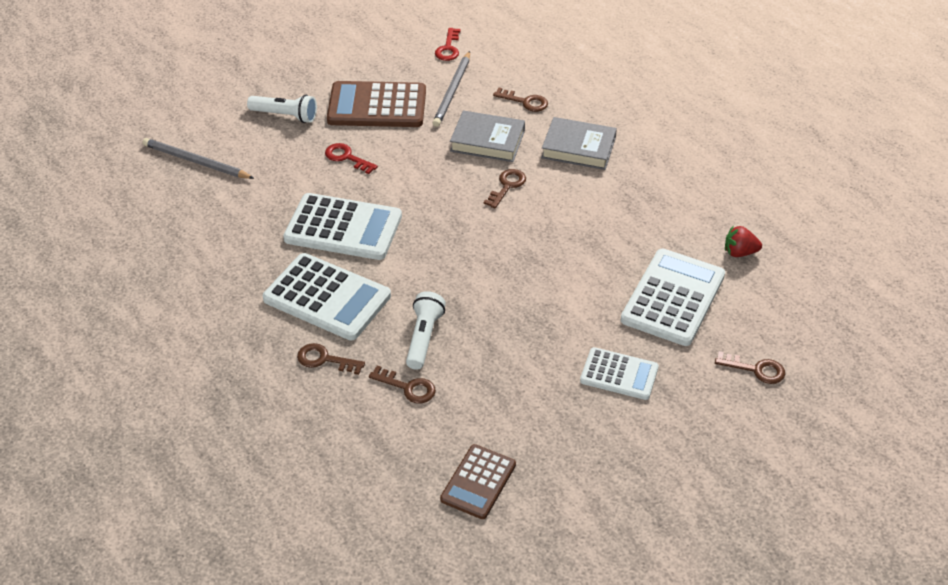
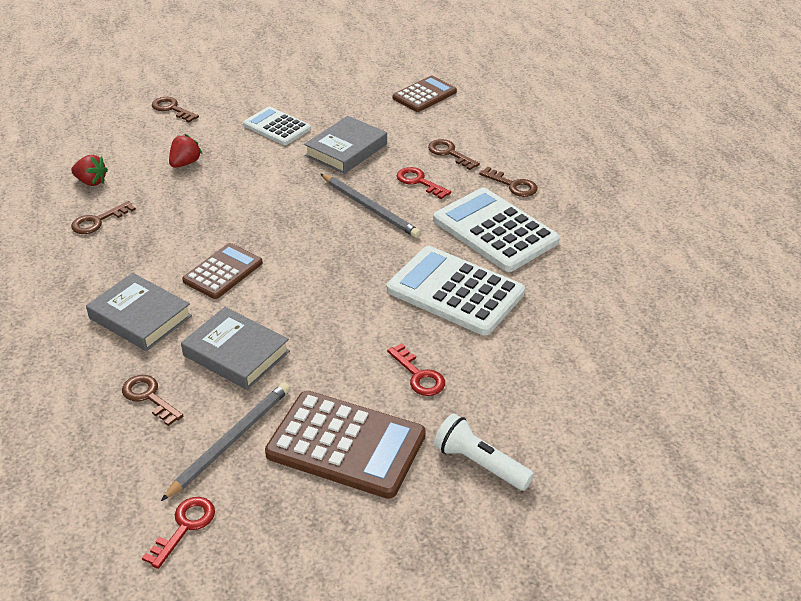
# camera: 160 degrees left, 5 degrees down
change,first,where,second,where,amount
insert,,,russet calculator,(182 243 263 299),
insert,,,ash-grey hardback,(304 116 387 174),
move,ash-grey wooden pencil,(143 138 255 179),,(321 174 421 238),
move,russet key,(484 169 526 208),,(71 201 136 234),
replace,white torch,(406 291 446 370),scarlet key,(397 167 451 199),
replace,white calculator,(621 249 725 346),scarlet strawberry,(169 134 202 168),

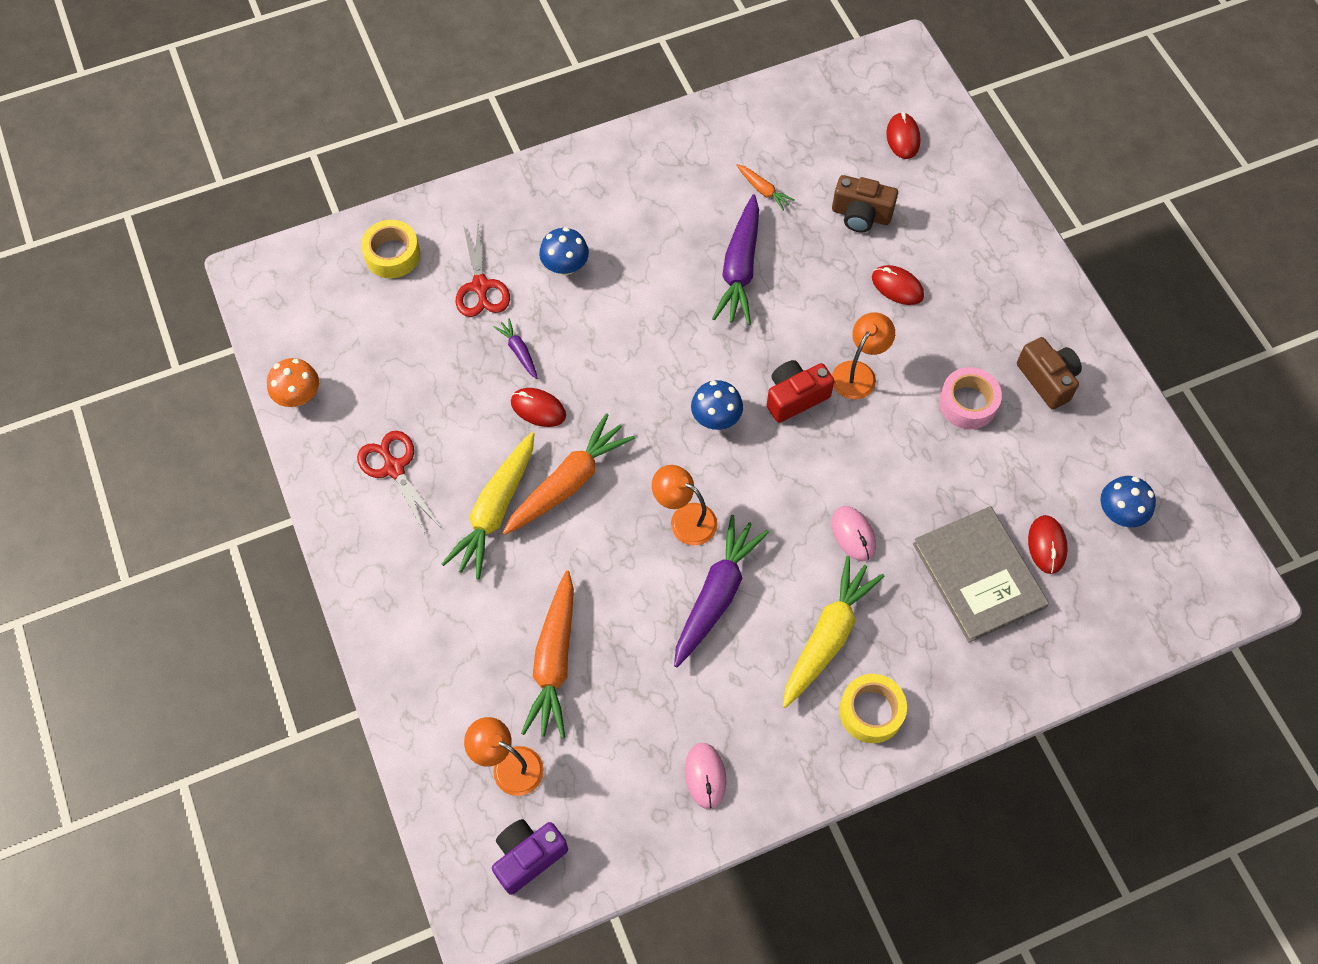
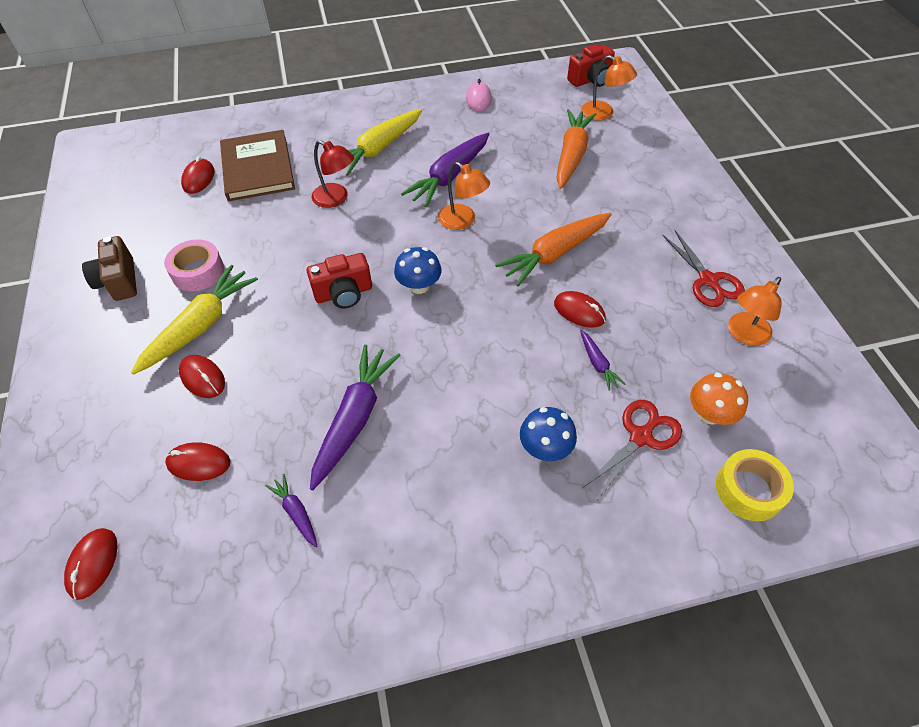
# camera: 170 degrees left, 10 degrees down
change,first,where,second,where,amount
delete,golden sticky tape,(839 674 907 743),,,
delete,cobalt fungus,(1100 476 1156 527),,,
move,bright orange fungus,(267 358 319 407),,(690 373 748 425),
move,golden root vegetable,(442 432 534 579),,(131 265 258 375),
move,bright orange lamp,(832 312 895 399),,(728 277 782 346),
replace,russet compact camera,(832 175 898 232),scarlet mouse,(165 442 231 481),
replace,rosy mouse,(832 506 876 561),scarlet lamp,(312 140 354 208),
recolor,royal purple compact camera,(492 819 568 895),scarlet compact camera,(567 44 615 87),
recolor,bright orange root vegetable,(736 164 794 211),royal purple root vegetable,(265 474 317 547),
recolor,ash-grey hardback,(913 506 1049 643),russet hardback,(220 130 295 201),
rotate,scarlet scissors,(456 224 510 317),,(583 400 682 499),45 degrees clockwise

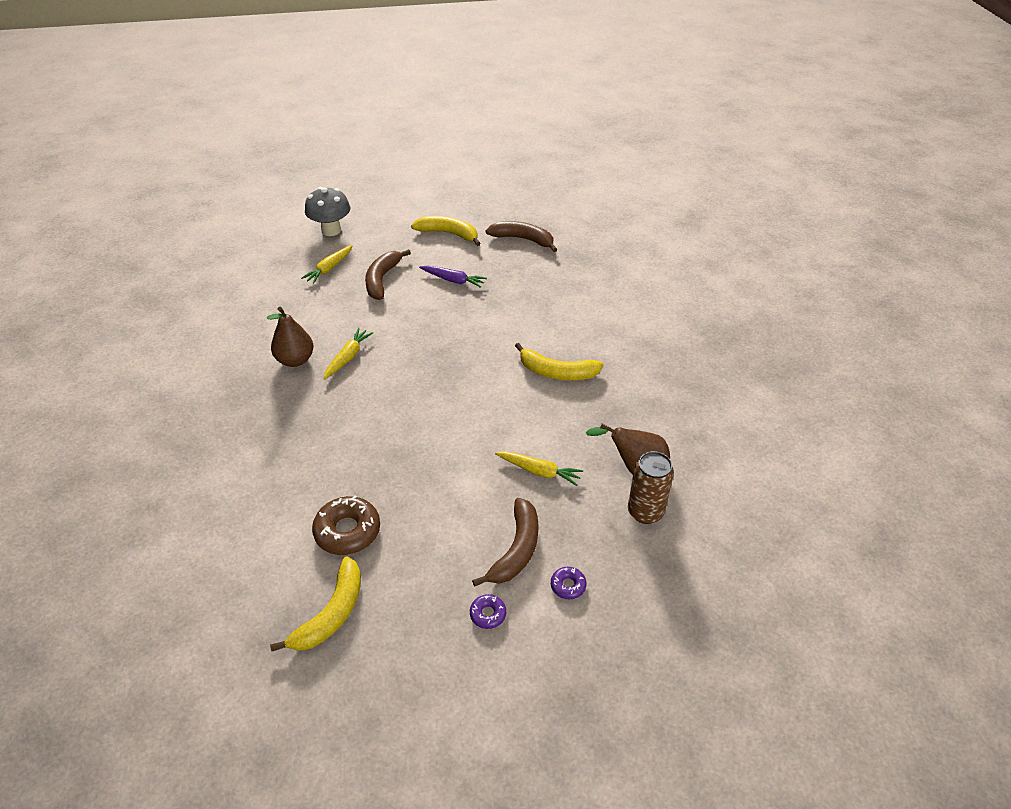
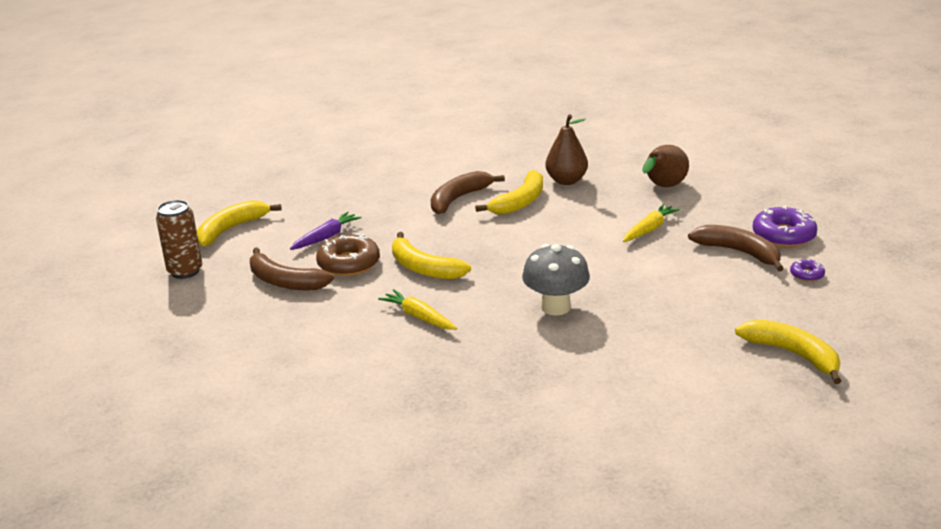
# camera: 70 degrees left, 15 degrees down
change,first,where,second,where,amount
delete,golden root vegetable,(301 245 353 284),,,
insert,,,golden toy banana,(392 232 471 279),
move,russet pear fruit,(267 307 314 367),,(546 114 588 185),
move,ash-grey fungus,(305 187 350 236),,(522 244 590 316),
move,russet glazed donut,(312 495 380 555),,(316 234 380 276),
move,russet toy banana,(486 221 557 252),,(431 171 505 215),
move,russet can,(628 451 674 524),,(156 200 202 279),
resize,royal purple glazed donut,(551 567 586 599),,(753 205 817 247),x1.97

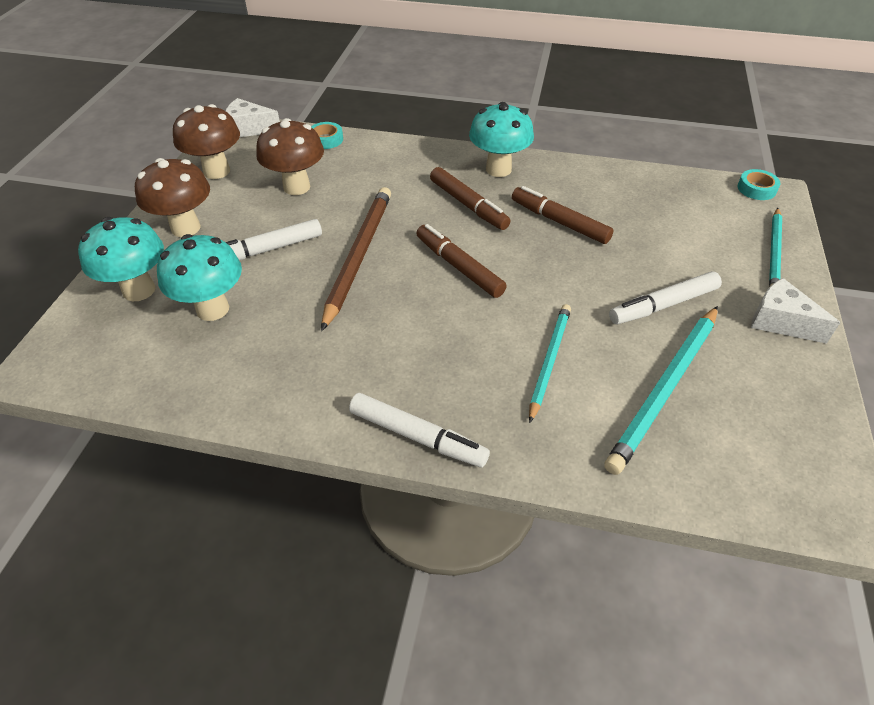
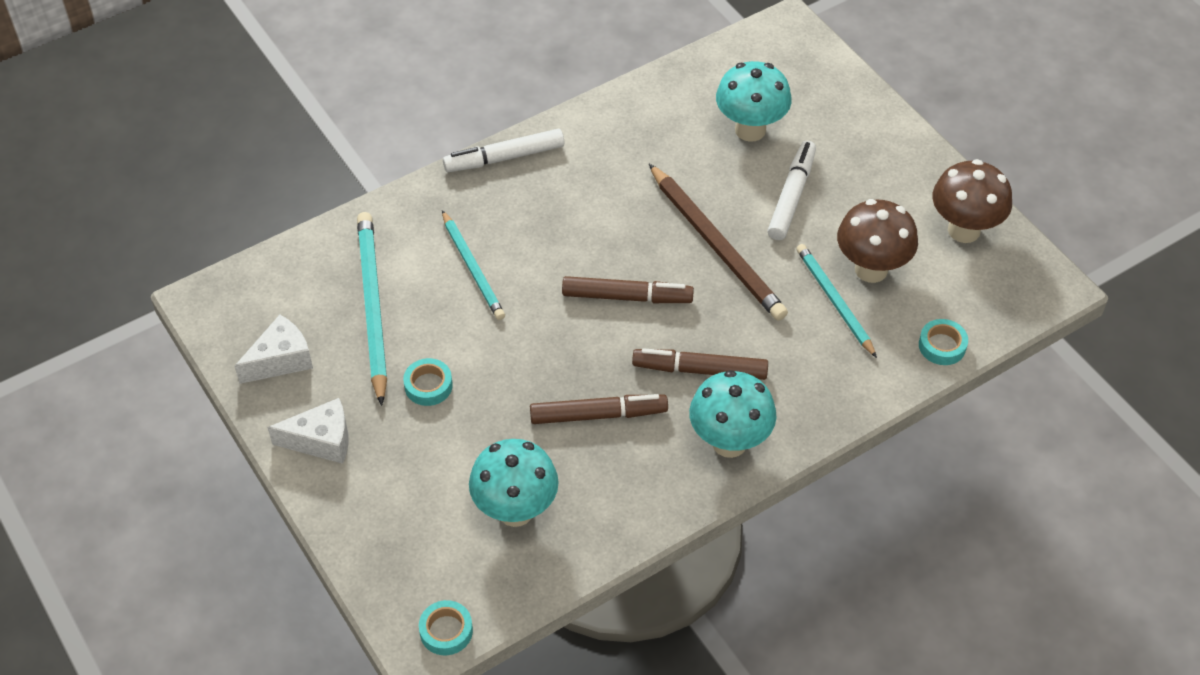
# camera: 135 degrees right, 5 degrees up
change,first,where,second,where,amount
delete,russet fungus,(135 158 210 237),,,
move,teal fungus,(78 217 164 301),,(469 439 559 527),
move,white piece of cheese,(225 98 280 137),,(235 315 313 384),
move,teal wooden pencil,(769 208 782 287),,(796 244 877 358),
replace,white marker,(609 271 722 324),teal sticky tape,(403 358 453 406),

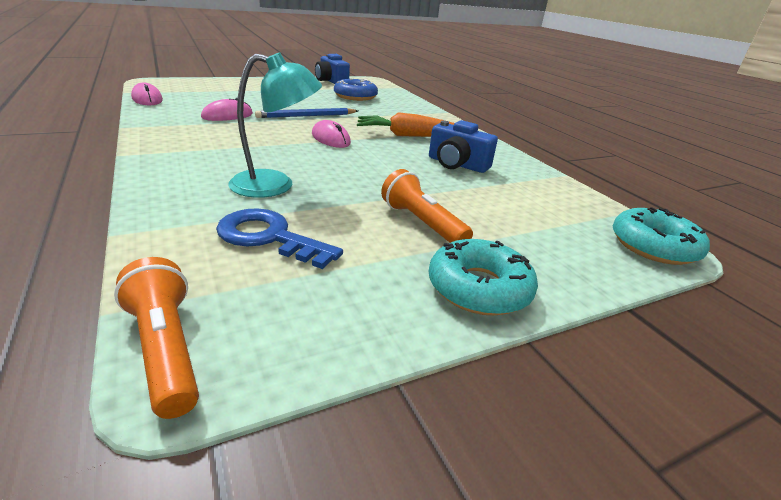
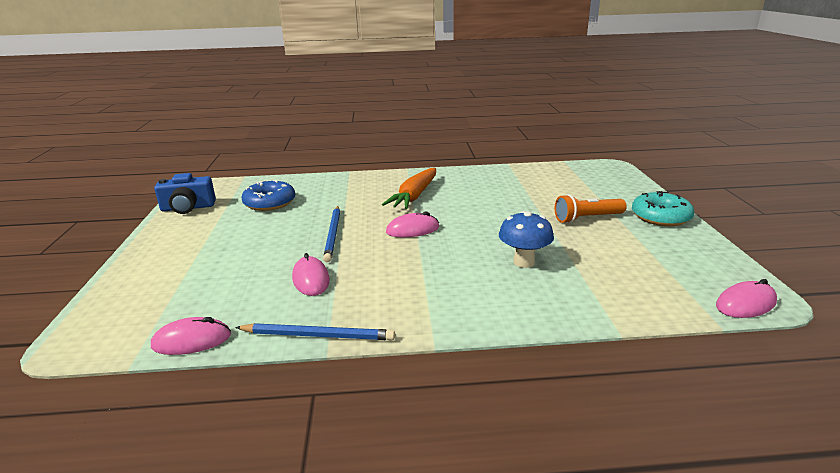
# camera: 65 degrees left, 5 degrees down
change,first,where,second,where,amount
delete,cobalt key,(216 208 343 269),,,
delete,cobalt compact camera,(429 120 498 173),,,
delete,teal glazed donut,(613 207 710 265),,,
insert,,,cobalt wooden pencil,(235 323 395 340),
replace,bright orange torch,(114 257 199 419),rosy mouse,(716 279 777 318),
replace,teal lamp,(228 52 322 198),cobalt fungus,(499 211 554 268),

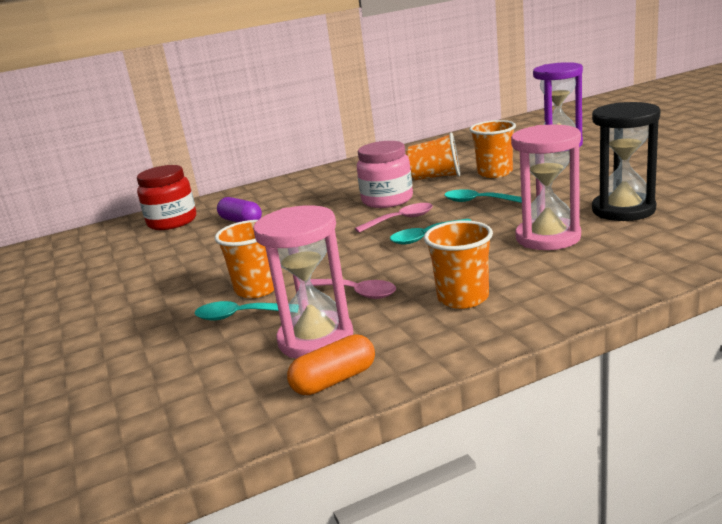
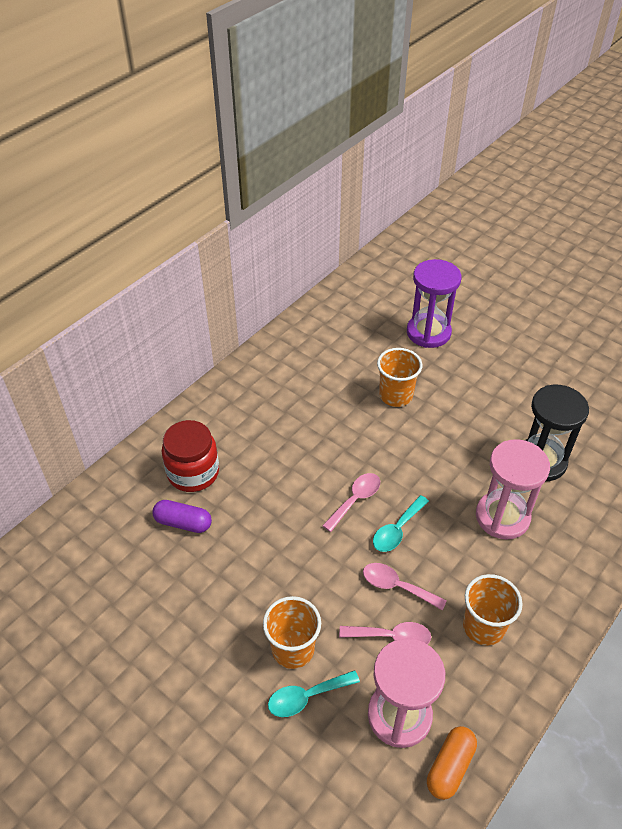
# camera: 30 degrees left, 25 degrees up
change,first,where,second,where,amount
delete,rosy preserve jar,(357 141 413 208),,,
delete,bright orange tumbler,(406 132 460 180),,,
delete,teal spoon,(445 189 522 203),,,
insert,,,rosy spoon,(363 563 447 611),
move,scarlet preserve jar,(137 165 196 230),,(162 420 219 492),

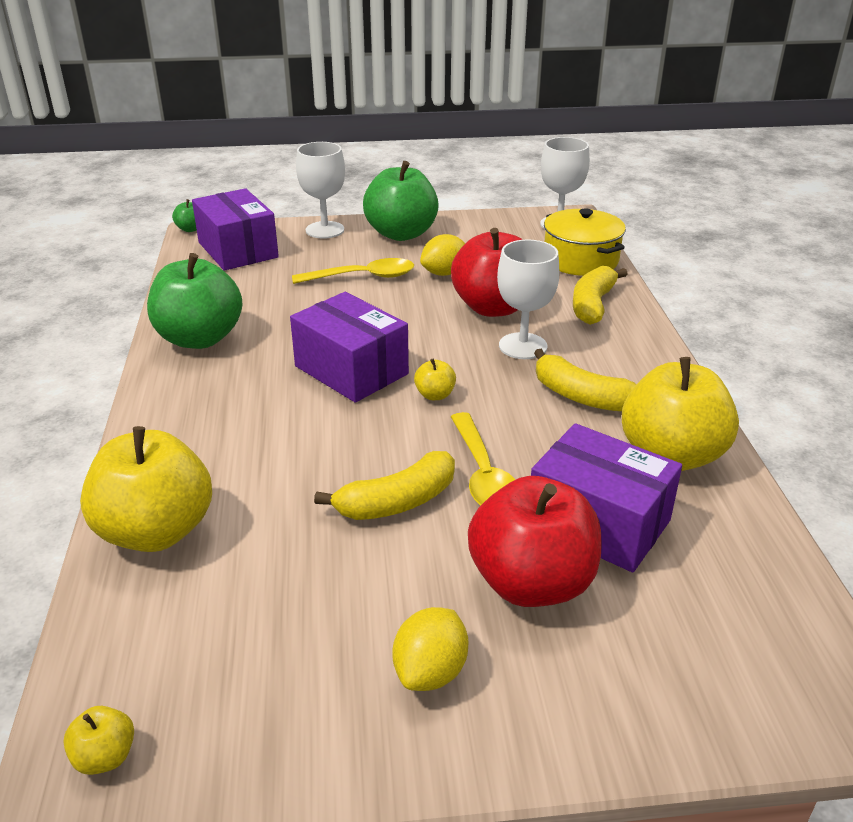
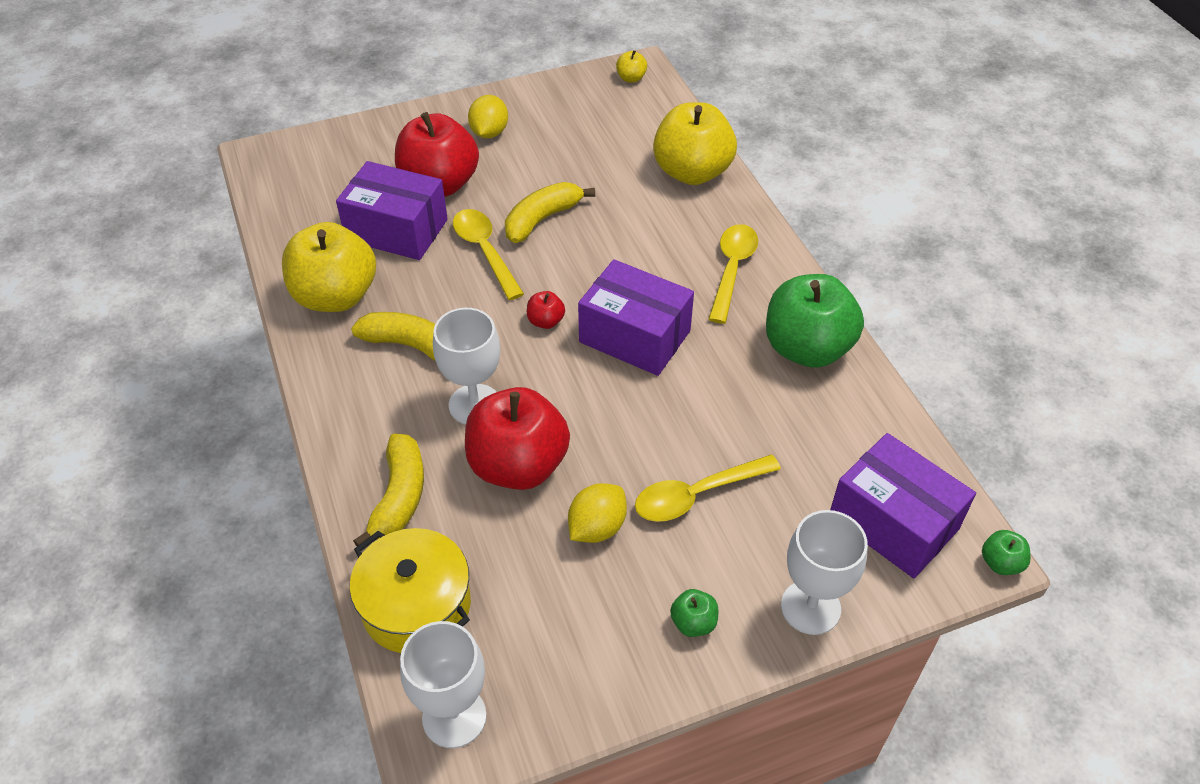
# camera: 165 degrees right, 15 degrees up
change,first,where,second,where,amount
insert,,,golden spoon,(708 224 758 324),
recolor,golden toy apple,(414 359 456 400),scarlet toy apple,(527 291 565 329),
resize,leaf-green toy apple,(363 161 439 241),,(670 589 718 637),x0.42

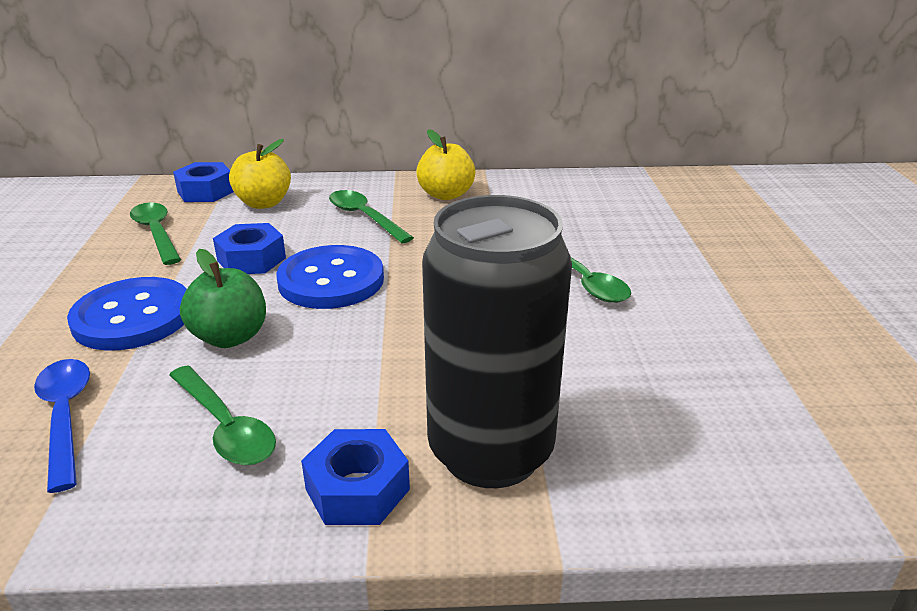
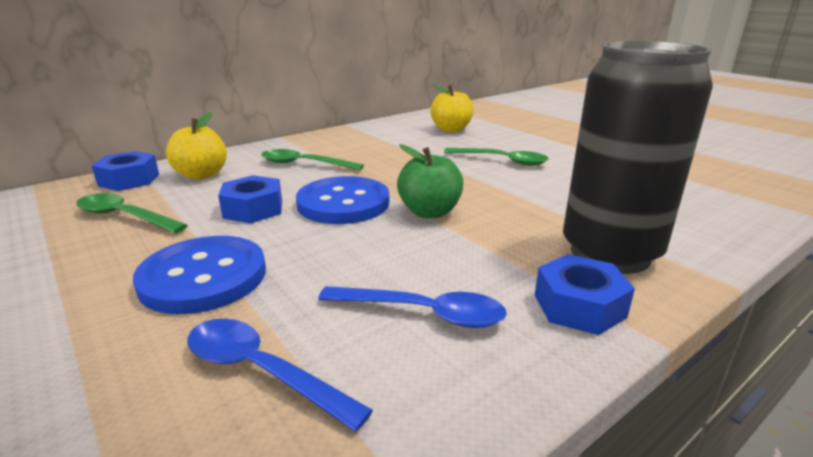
# camera: 35 degrees left, 5 degrees down
change,first,where,second,where,amount
move,leaf-green toy apple,(180 249 266 348),,(397 144 463 218),
move,golden toy apple,(416 129 476 200),,(430 83 474 133),
recolor,leaf-green spoon,(169 365 276 465),cobalt spoon,(318 286 507 328),

